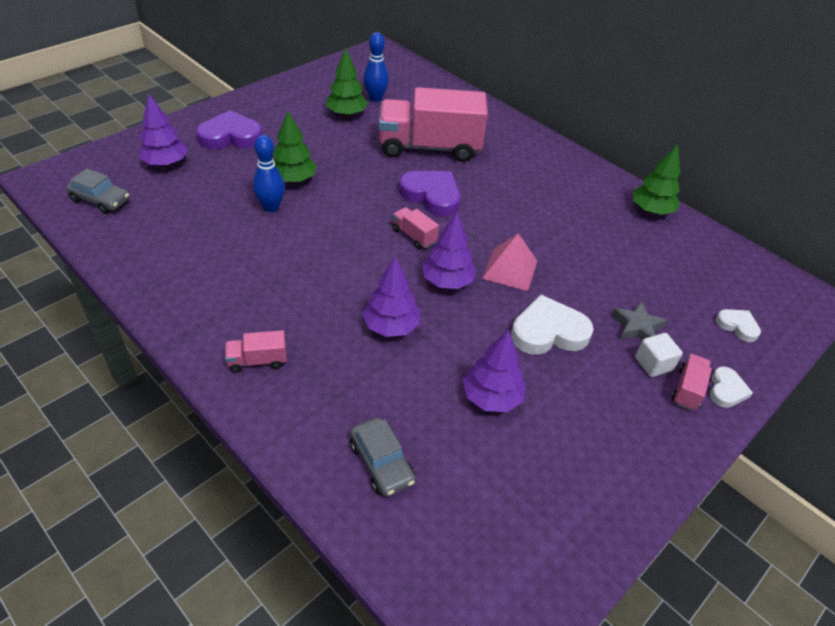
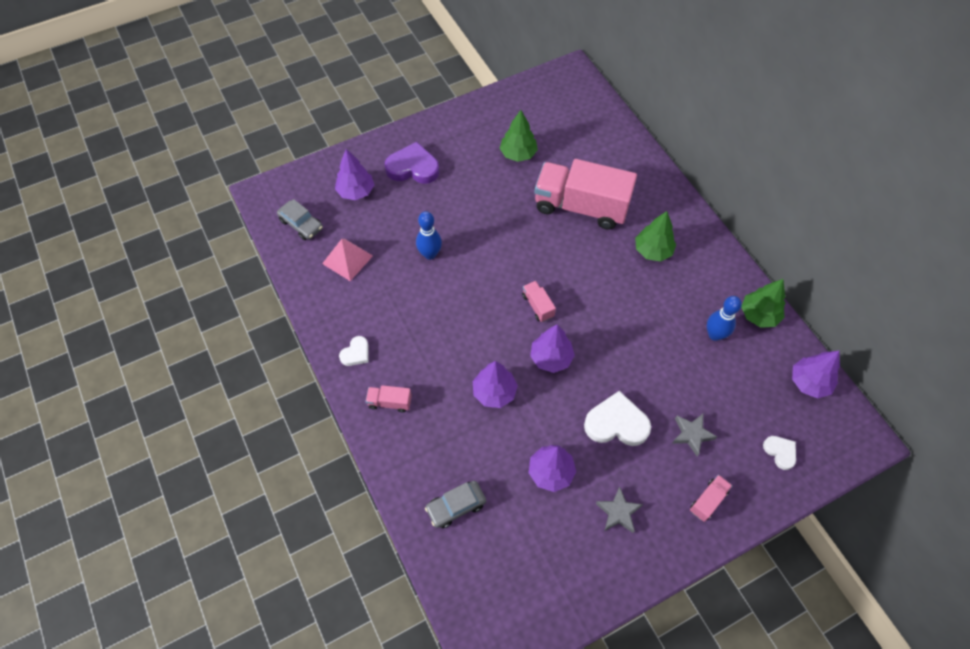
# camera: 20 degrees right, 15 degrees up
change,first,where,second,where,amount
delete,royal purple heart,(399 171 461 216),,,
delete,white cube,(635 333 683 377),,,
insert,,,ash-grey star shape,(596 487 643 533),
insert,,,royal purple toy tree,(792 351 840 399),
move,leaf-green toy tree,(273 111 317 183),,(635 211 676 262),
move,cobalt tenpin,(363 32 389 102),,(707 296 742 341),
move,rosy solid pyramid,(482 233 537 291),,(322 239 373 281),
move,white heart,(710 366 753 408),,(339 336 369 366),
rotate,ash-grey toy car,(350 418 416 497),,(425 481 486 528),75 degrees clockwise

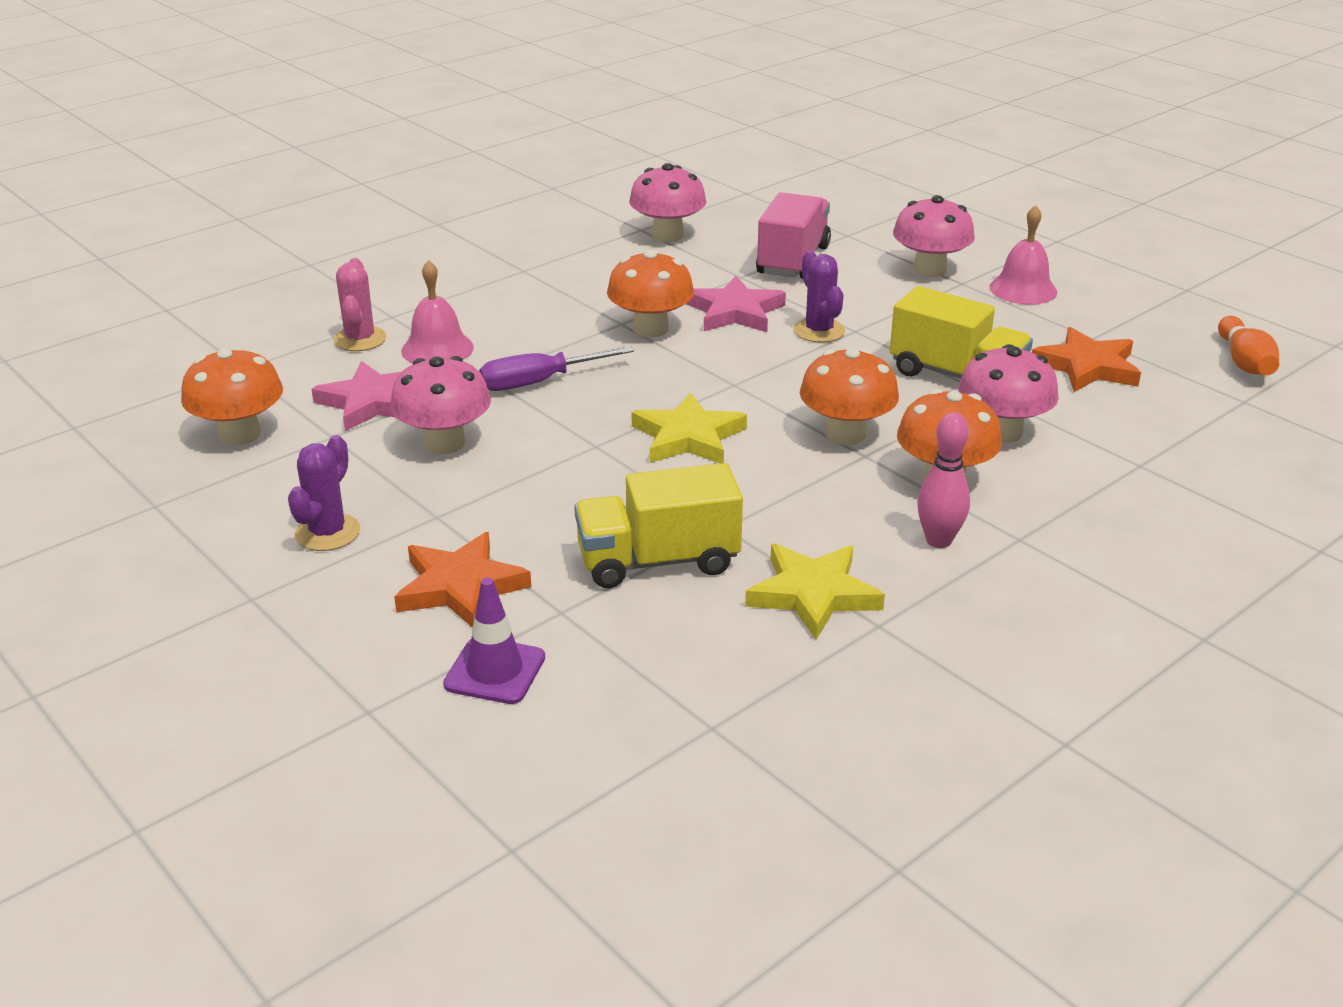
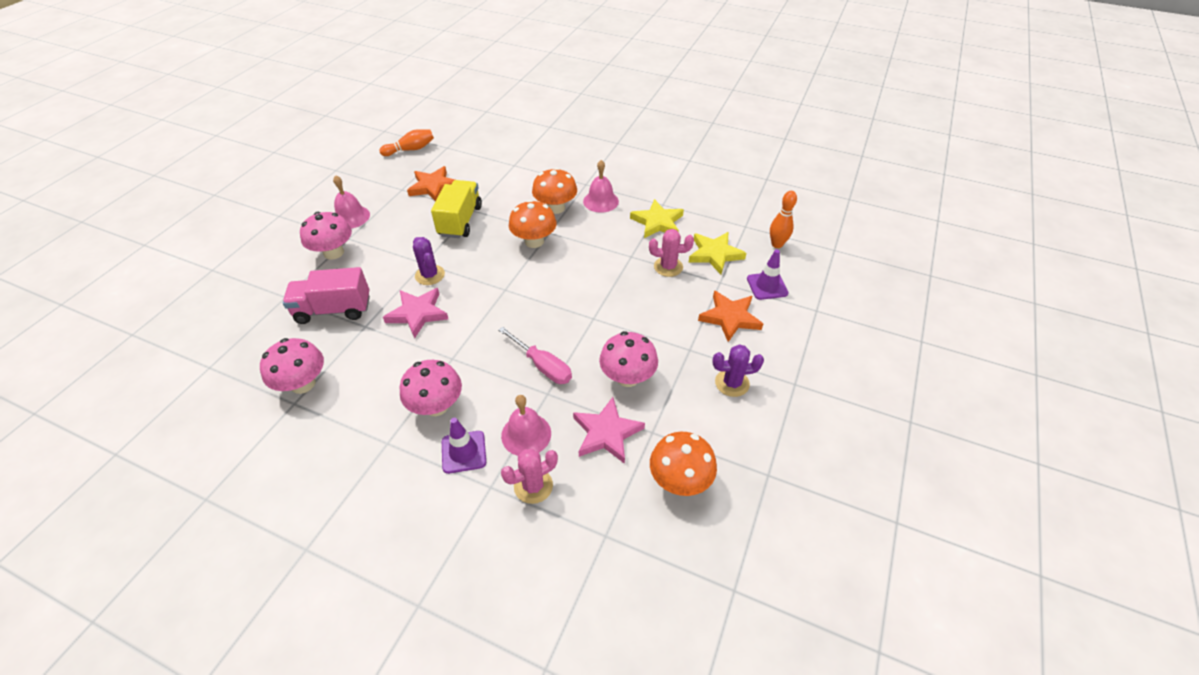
# camera: 115 degrees left, 15 degrees up
change,first,where,second,where,amount
delete,bright orange fungus,(607 250 694 338),,,
insert,,,royal purple traffic cone,(442 418 486 474),
insert,,,bright orange tenpin,(770 191 797 248),
move,golden star shape,(632 392 747 463),,(689 232 747 275),
move,rosy fungus,(958 344 1059 443),,(400 360 462 416),
replace,golden lorry,(574 463 743 588),rosy prickly plant,(649 229 694 277),
replace,rosy tenpin,(917 412 970 548),rosy school bell,(583 160 619 213),
recolor,royal purple screwdriver,(479 346 634 391),rosy screwdriver,(498 327 572 384),
rotate,royal purple prickly plant,(793 251 845 342),,(413 237 445 285),75 degrees counterclockwise

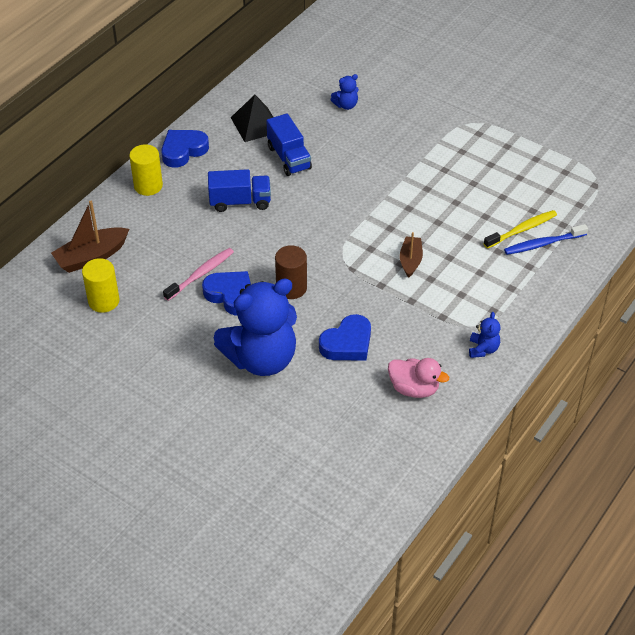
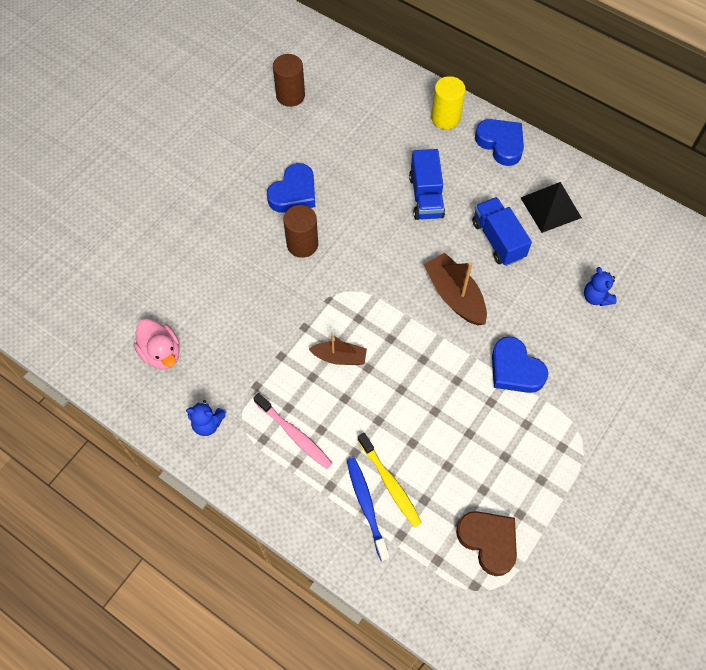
# camera: 90 degrees right, 15 degrees up
change,first,where,second,where,amount
delete,cobalt teddy bear,(214 278 297 376),,,
insert,,,russet heart,(456 511 517 576),
move,russet boat,(51 201 129 273),,(423 253 487 325),
move,rosy toothbrush,(163 248 234 301),,(253 393 332 469),
move,cobalt heart,(319 314 371 361),,(492 337 548 393),
recolor,golden cylinder,(82 258 119 313),russet cylinder,(273 54 305 107),
rotate,cobalt lorry,(266 114 312 176),,(472 197 532 266),90 degrees clockwise
rotate,rosy duck,(388 358 449 398),,(133 319 180 369),60 degrees counterclockwise

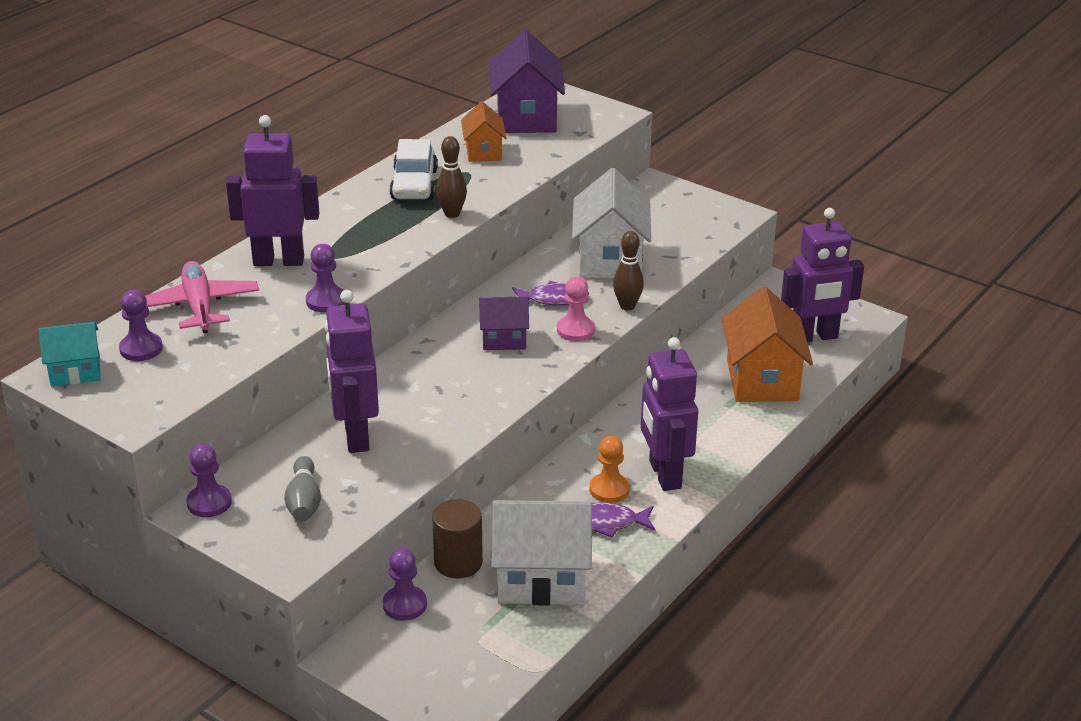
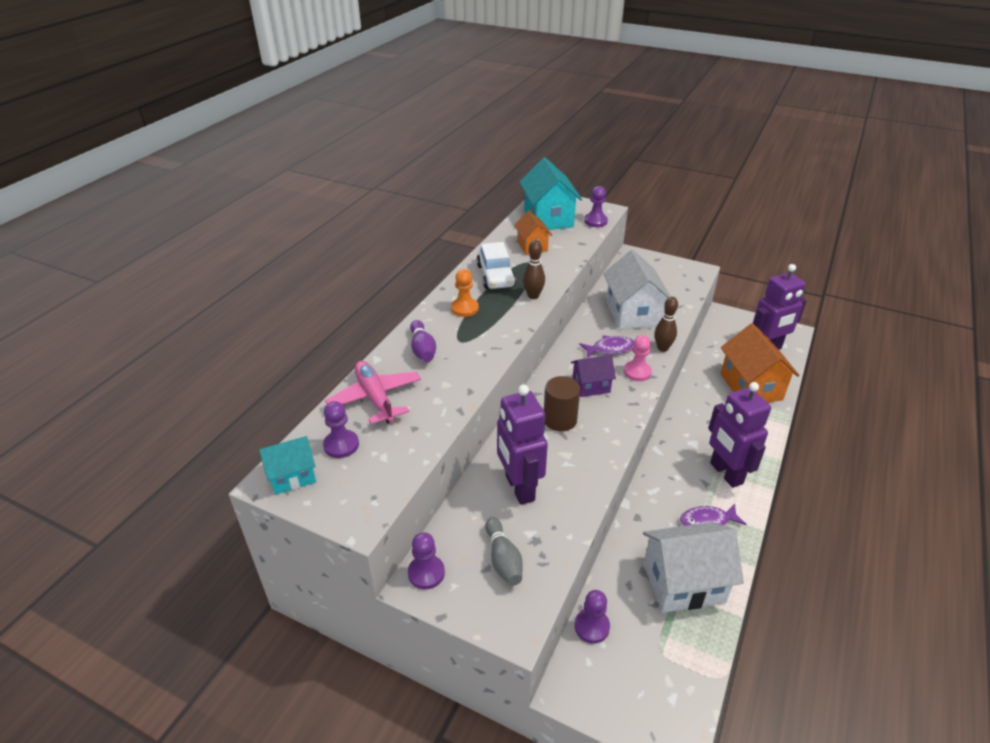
# camera: 10 degrees left, 5 degrees up
change,first,where,second,where,amount
move,royal purple pawn,(306 244 345 312),,(584 186 608 227),
move,russet cylinder,(432 499 483 579),,(544 376 580 431),
move,bright orange pawn,(590 436 630 503),,(451 269 479 317),
replace,royal purple robot,(226 115 319 266),royal purple tenpin,(410 320 436 362),
recolor,royal purple cottage,(489 30 565 133),teal cottage,(519 157 582 230),

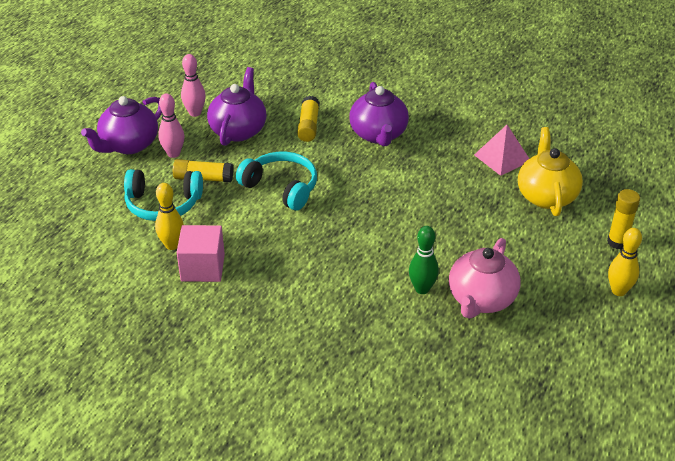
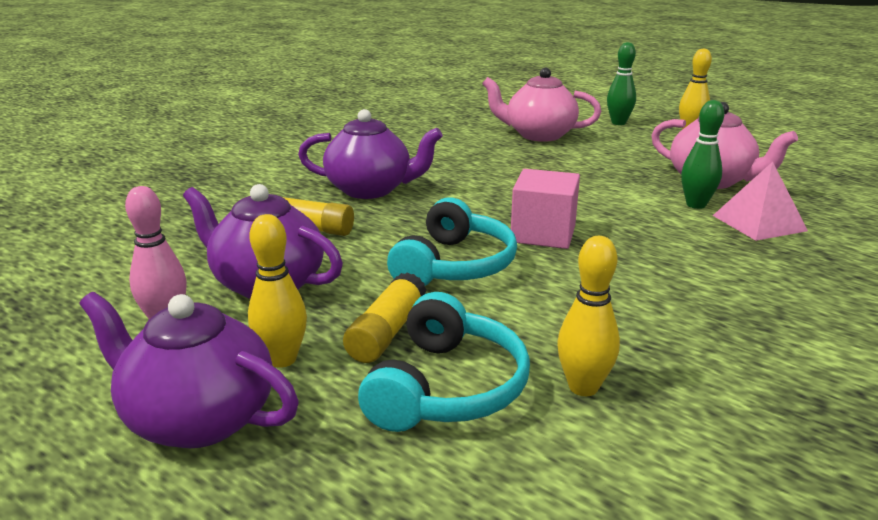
# camera: 75 degrees left, 15 degrees down
change,first,where,second,where,amount
move,rosy cube,(176 225 225 282),,(511 169 580 249),
move,rosy solid pyramid,(474 125 530 176),,(713 162 808 241),
replace,golden glue,(607 189 640 249),leaf-green tenpin,(607 42 636 125),
recolor,rosy tenpin,(158 93 184 158),golden tenpin,(248 214 307 368),
recolor,golden china teapot,(518 127 583 216),rosy china teapot,(482 68 601 142),
rotate,royal purple china teapot,(81 96 162 154),,(80 292 298 448),150 degrees clockwise
rotate,teal over-ear headphones,(236 151 317 210),,(387 198 517 286),150 degrees clockwise

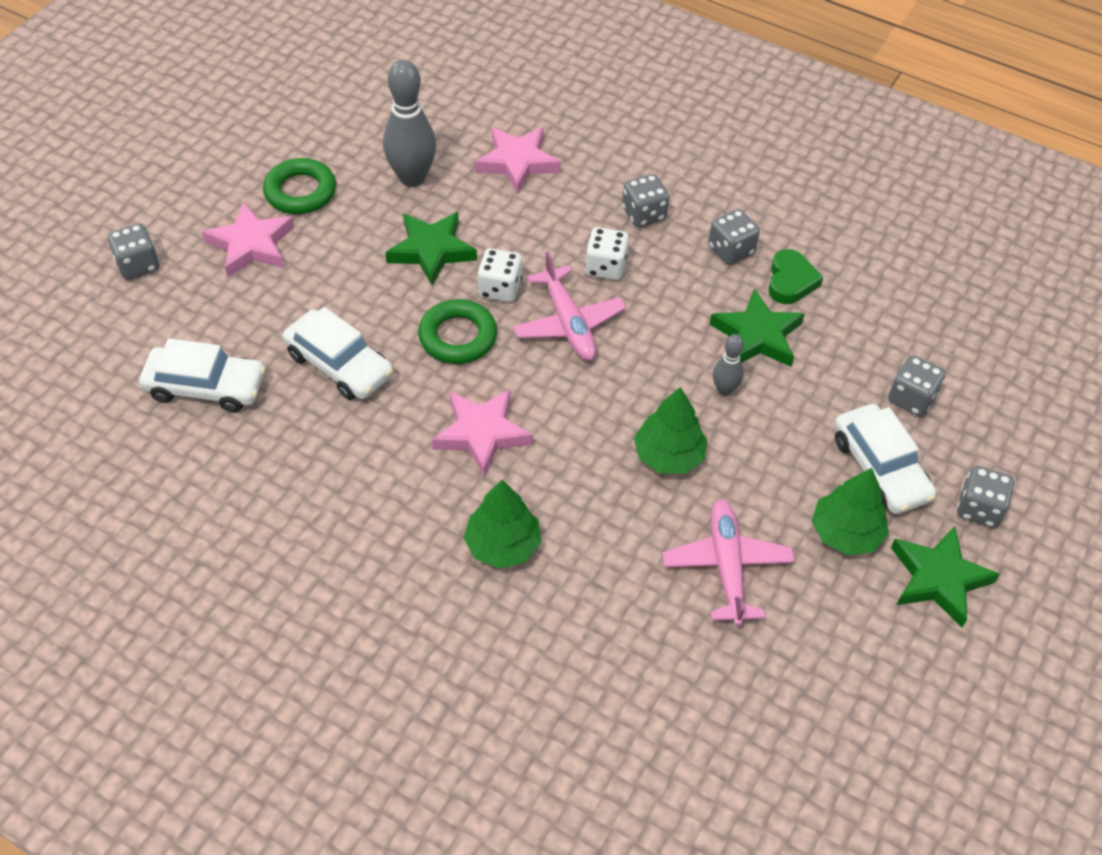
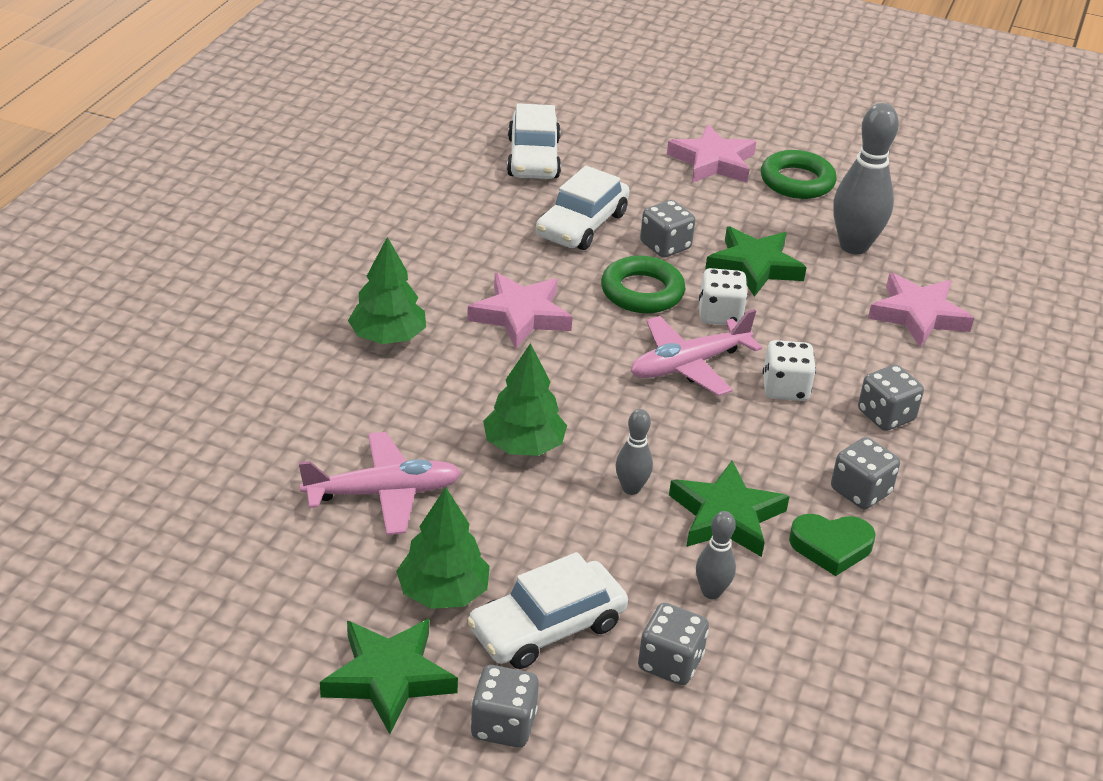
# camera: 80 degrees right, 15 degrees down
change,first,where,second,where,amount
insert,,,ash-grey tenpin,(696 511 736 599),
move,ash-grey dice,(108 223 159 280),,(640 200 695 258),

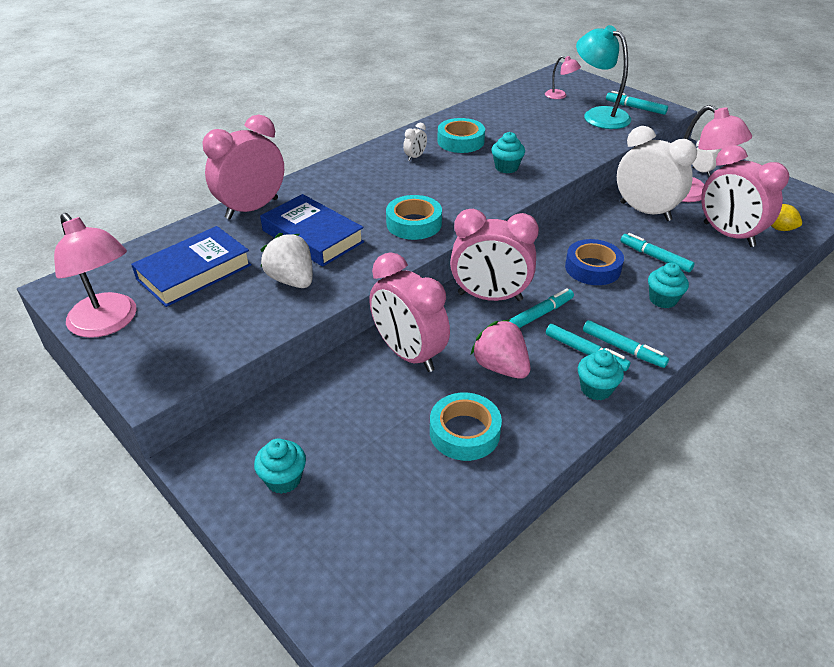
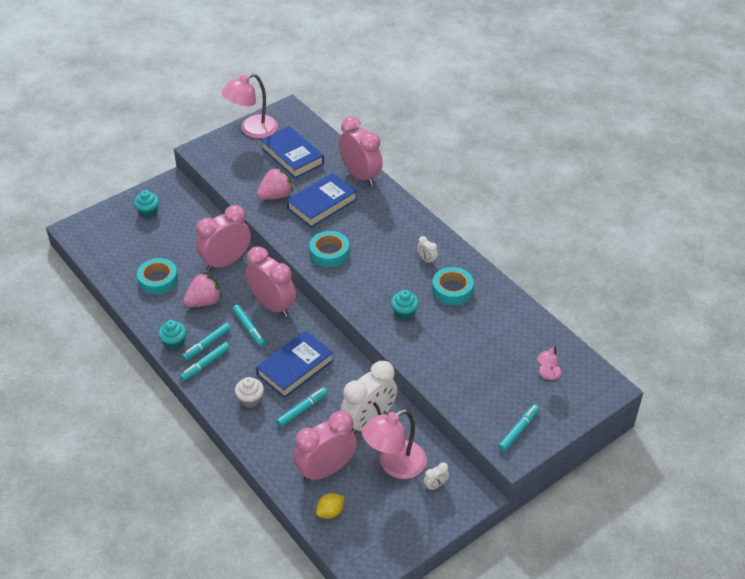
# camera: 95 degrees right, 5 degrees up
change,first,where,second,where,amount
delete,teal lamp,(576 25 631 129),,,
replace,cobalt sticky tape,(565 239 624 285),cobalt hardback,(256 331 334 398),
recolor,white strawberry,(260 233 313 288),rosy strawberry,(257 167 293 200),
recolor,teal cupcake,(648 263 689 308),white cupcake,(235 377 264 408),
rotate,rosy alarm clock,(450 209 539 301),,(246 246 296 317),120 degrees clockwise

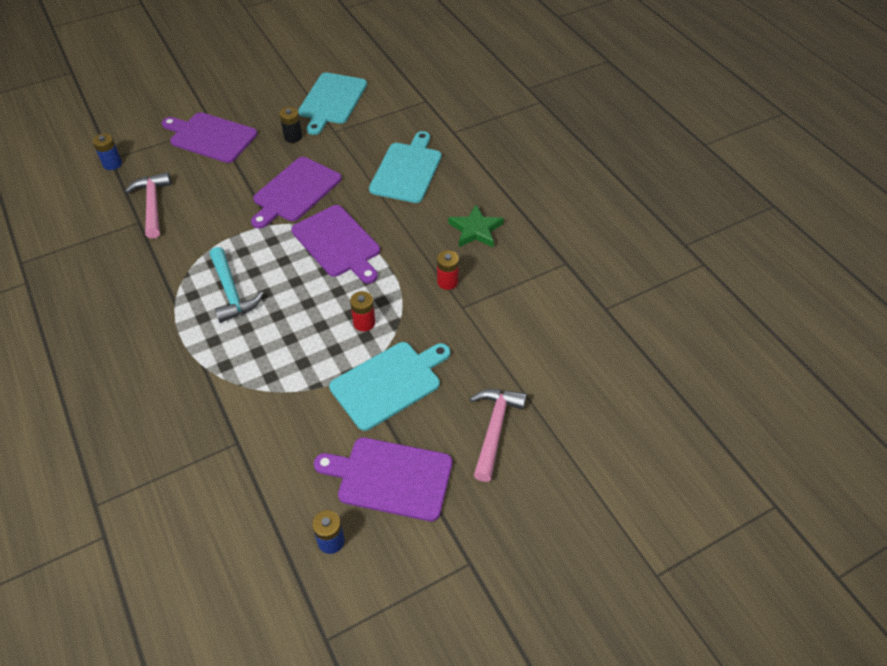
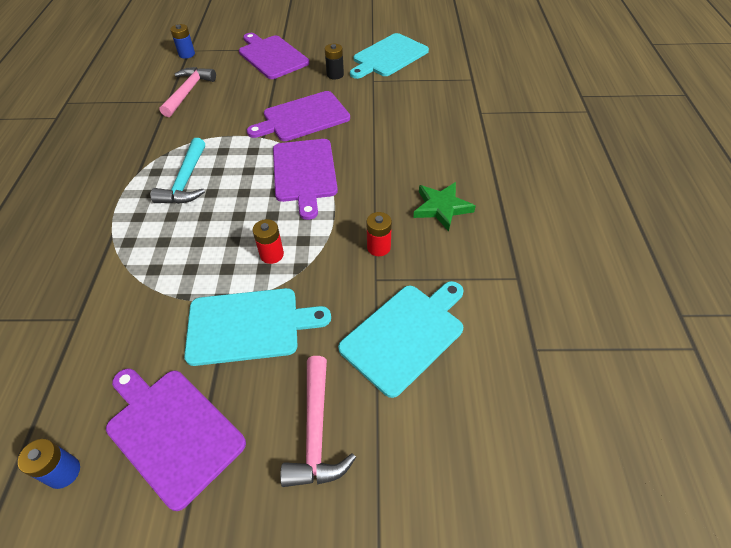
# camera: 30 degrees right, 0 degrees up
change,first,where,second,where,amount
move,teal bread board,(369 131 441 203),,(338 281 463 398),
rotate,rosy hammer,(470 389 527 482),,(280 356 356 487),135 degrees clockwise

